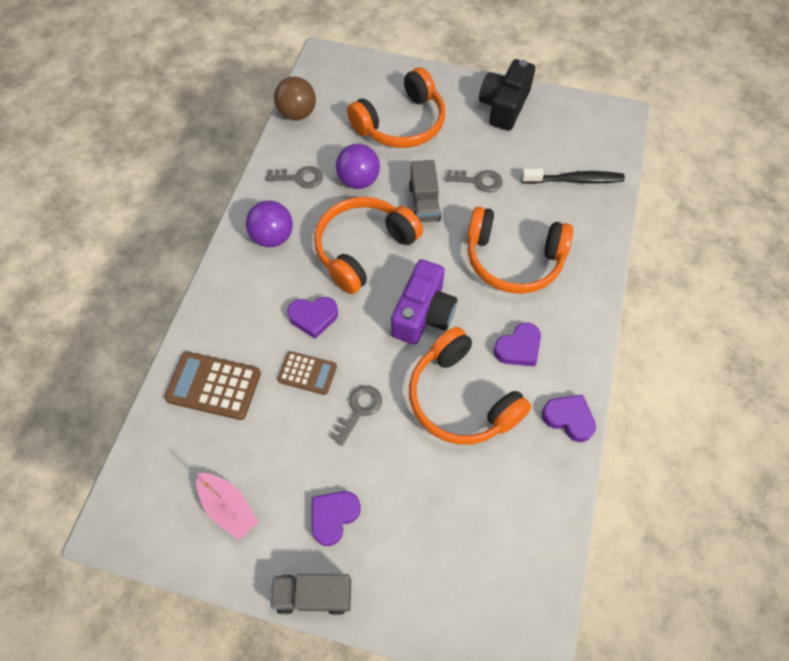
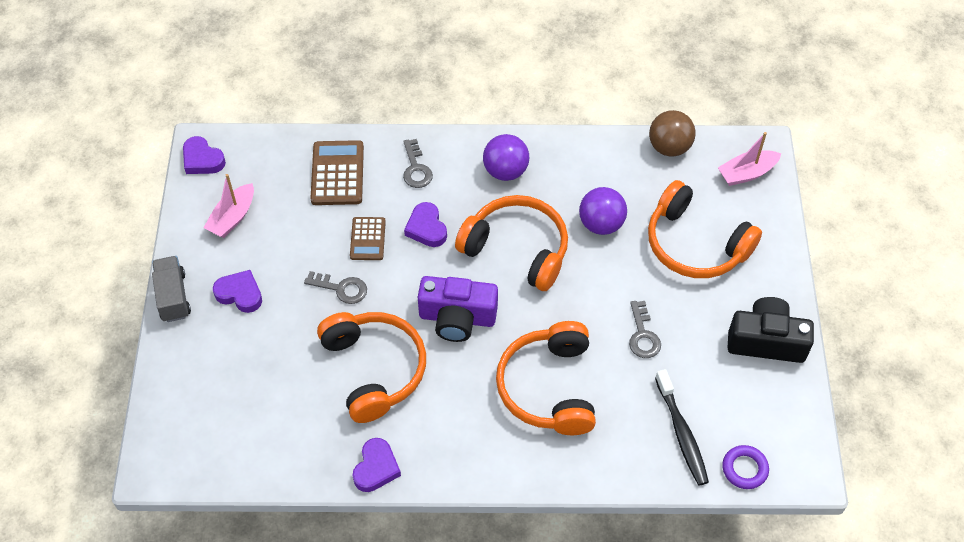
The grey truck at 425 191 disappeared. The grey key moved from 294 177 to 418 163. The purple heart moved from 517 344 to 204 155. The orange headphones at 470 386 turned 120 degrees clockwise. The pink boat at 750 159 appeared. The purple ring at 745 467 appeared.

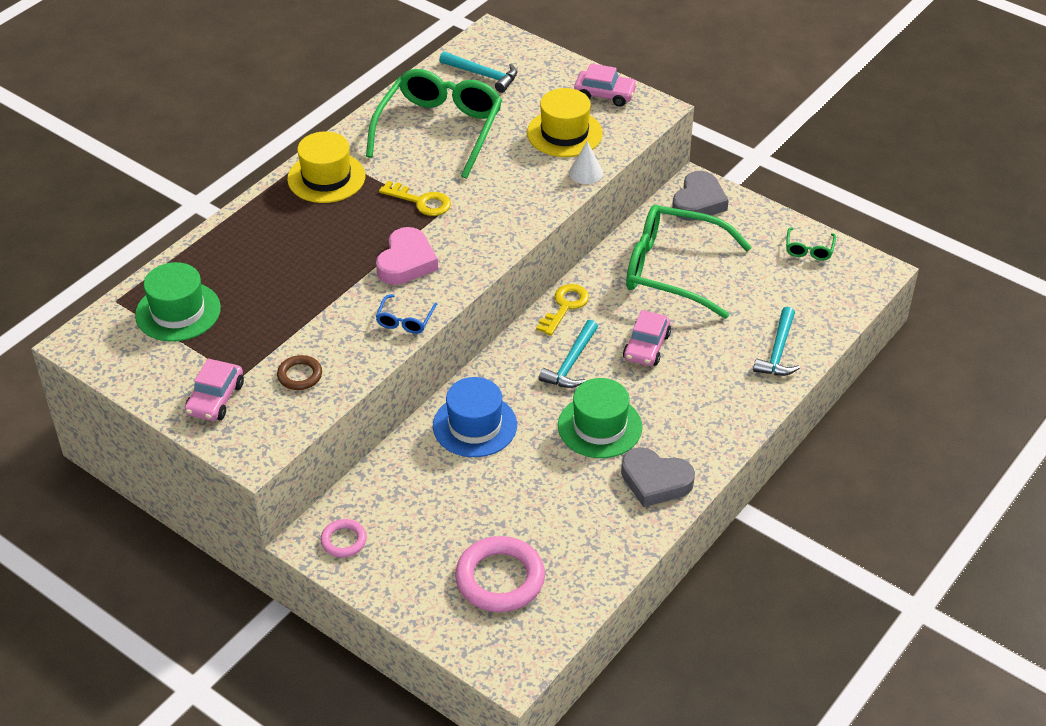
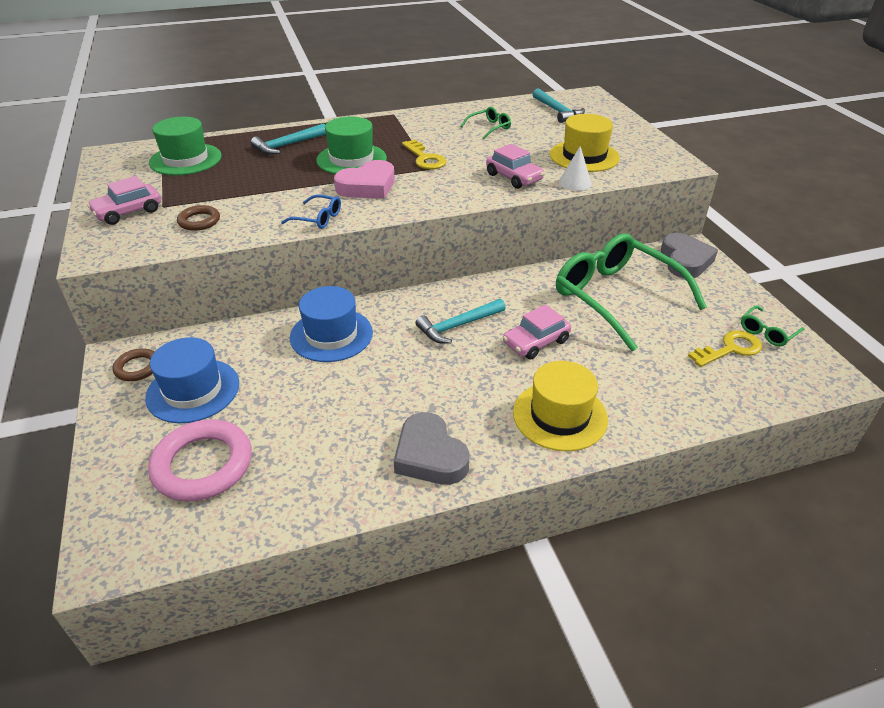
The pink car moved from 606 85 to 515 166. The green glasses at 434 124 changed to 0.41 times the size. The yellow hat moved from 326 167 to 560 406. The grey heart at 700 196 turned 60 degrees counterclockwise. The yellow key moved from 562 310 to 725 348. The blue glasses at 406 314 turned 120 degrees counterclockwise. The turquoise hammer moved from 776 341 to 288 139. The green hat moved from 600 418 to 351 145. The pink ring at 343 538 became the brown ring at 134 364. The blue hat at 192 380 appeared.

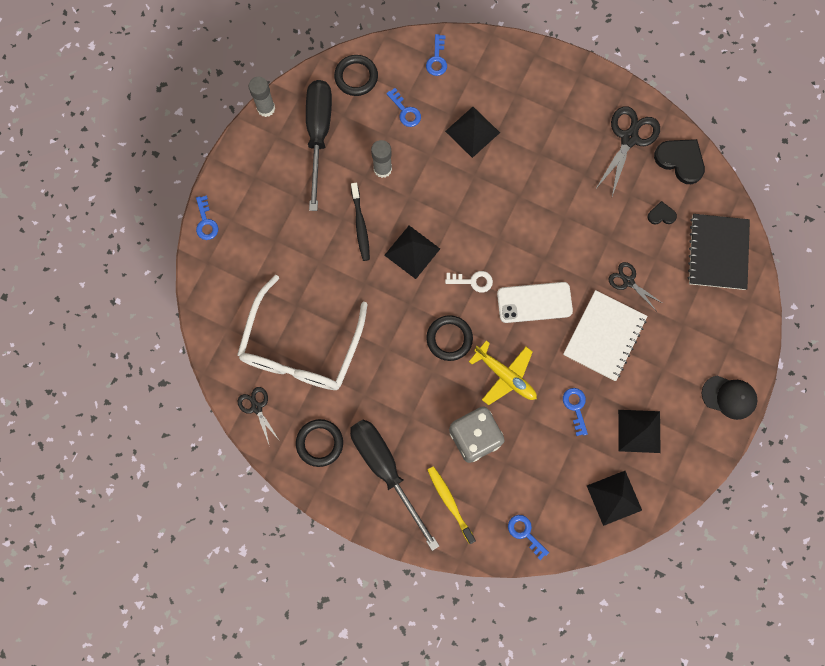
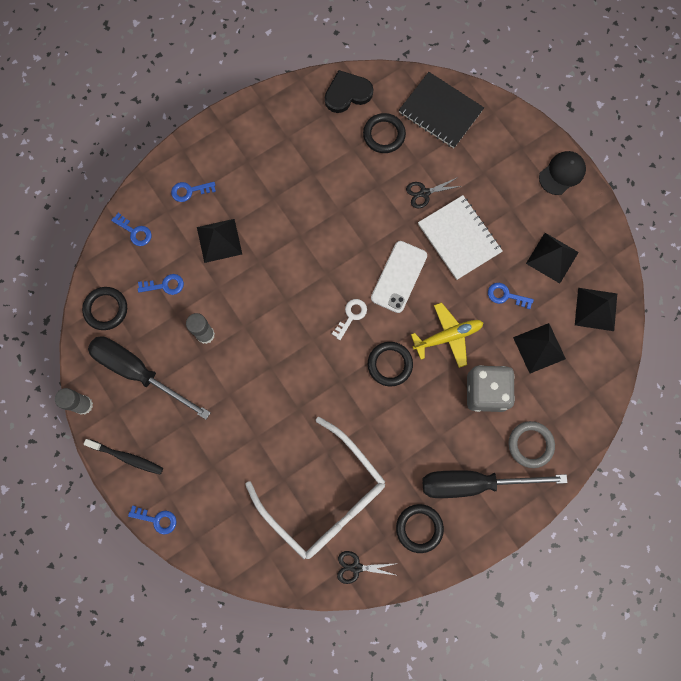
The black scissors at 627 151 disappeared. The black toothbrush moved from 360 222 to 123 457. The black heart at 662 212 was replaced by the black ring at 384 133. The black pyramid moved from 412 252 to 539 348. The yellow toothbrush at 452 505 was replaced by the grey ring at 532 444. The blue key moved from 528 537 to 193 192.

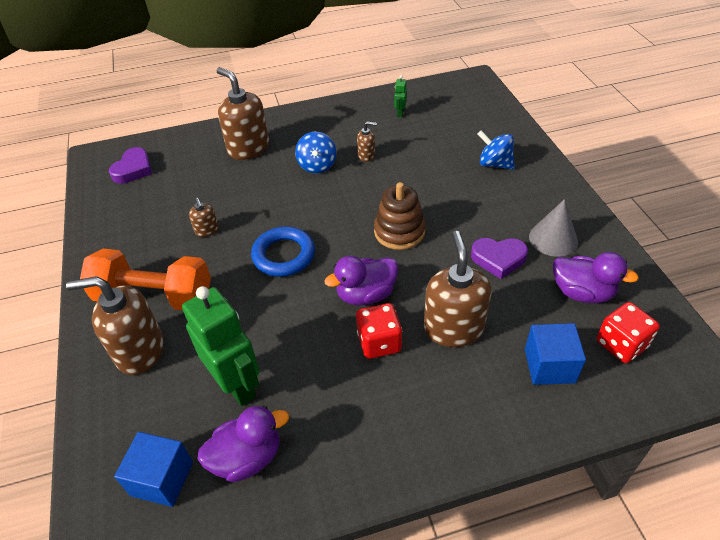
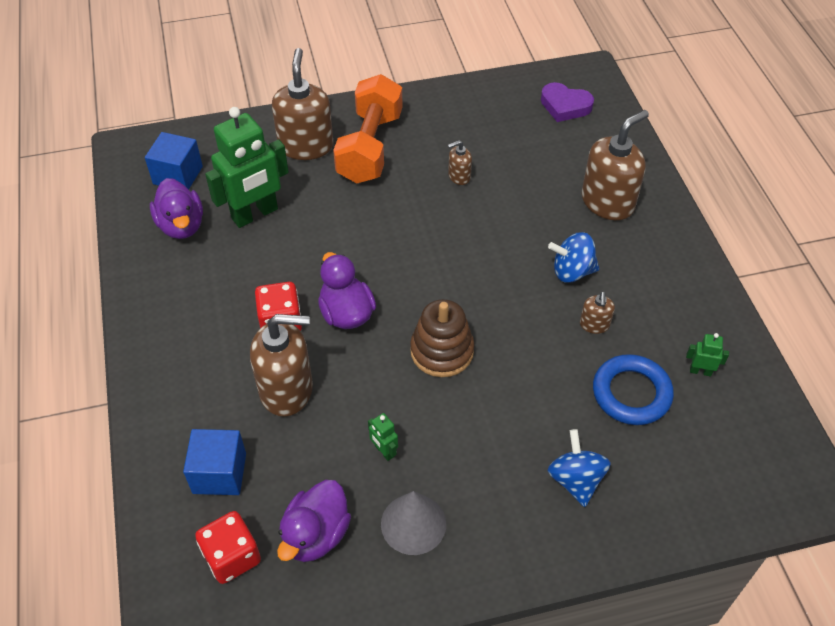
The blue spinning top at 496 150 turned 45 degrees counterclockwise. The blue ring moved from 283 252 to 633 389. The purple heart at 499 258 was replaced by the green robot at 383 437.

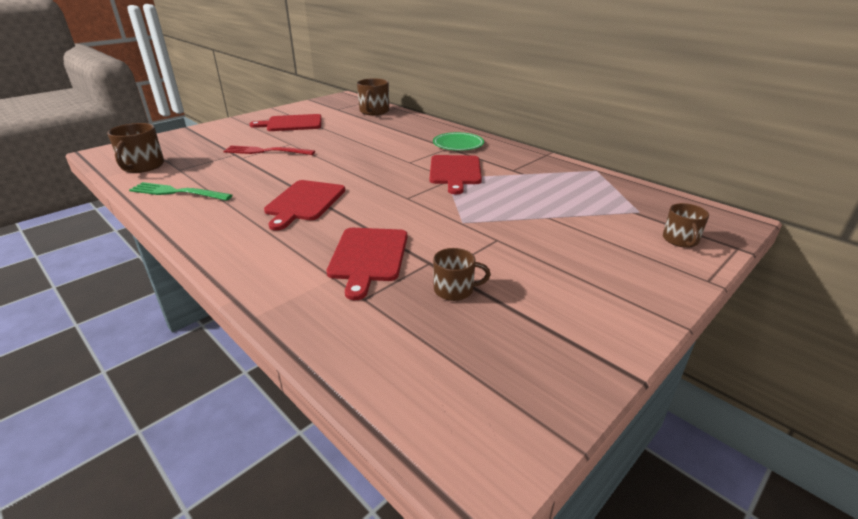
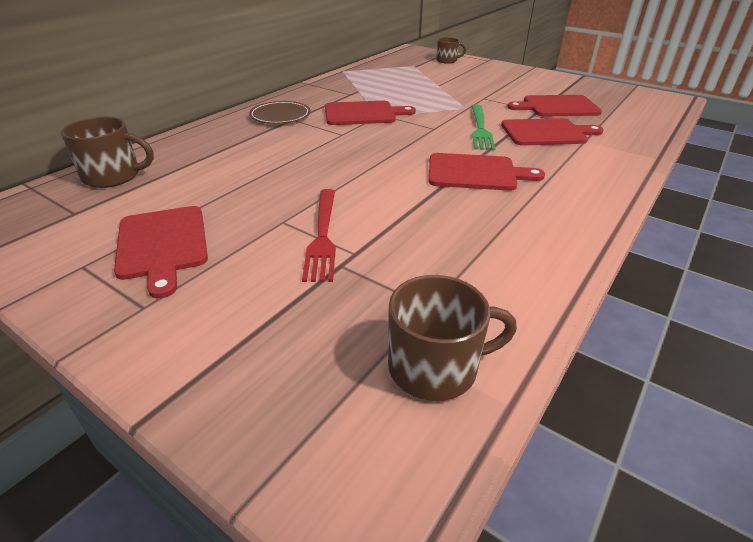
The green plate at 458 141 became the brown plate at 280 112. The green fork moved from 181 191 to 483 127. The brown mug at 462 274 was replaced by the red cutting board at 554 106.

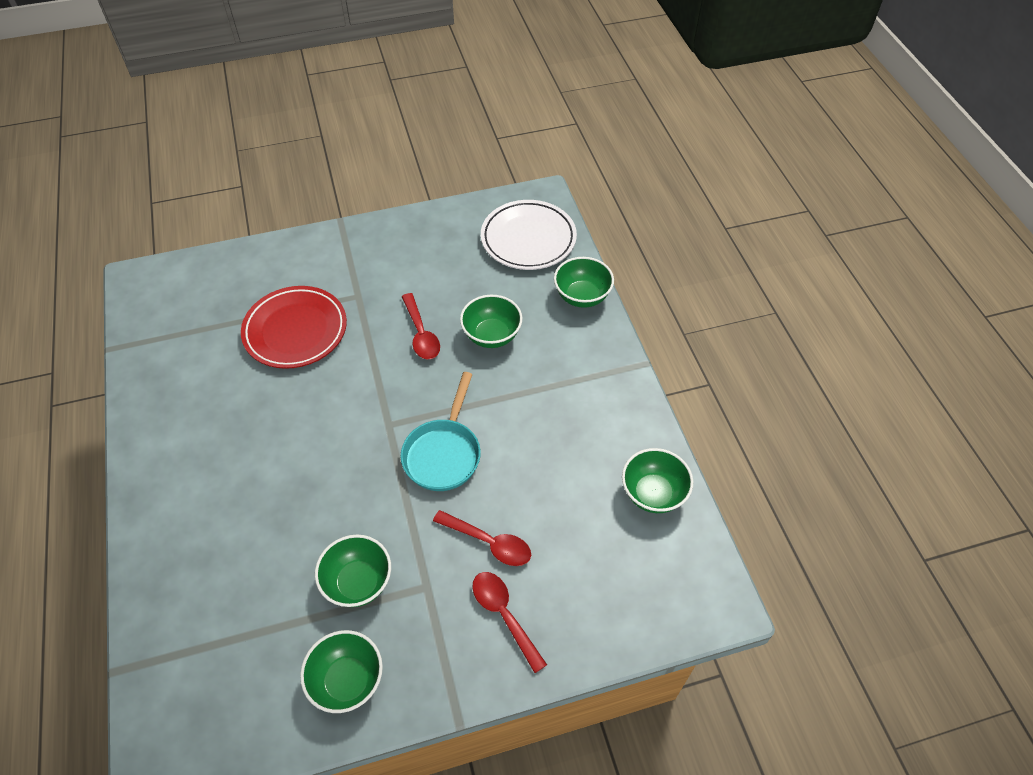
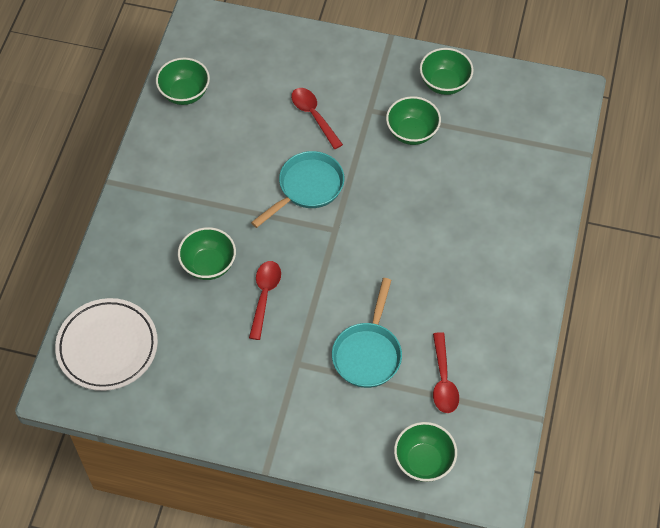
The green bowl moved from 584 282 to 425 452. The red plate at 294 327 was replaced by the turquoise pan at 367 333. The red spoon moved from 509 622 to 446 372.

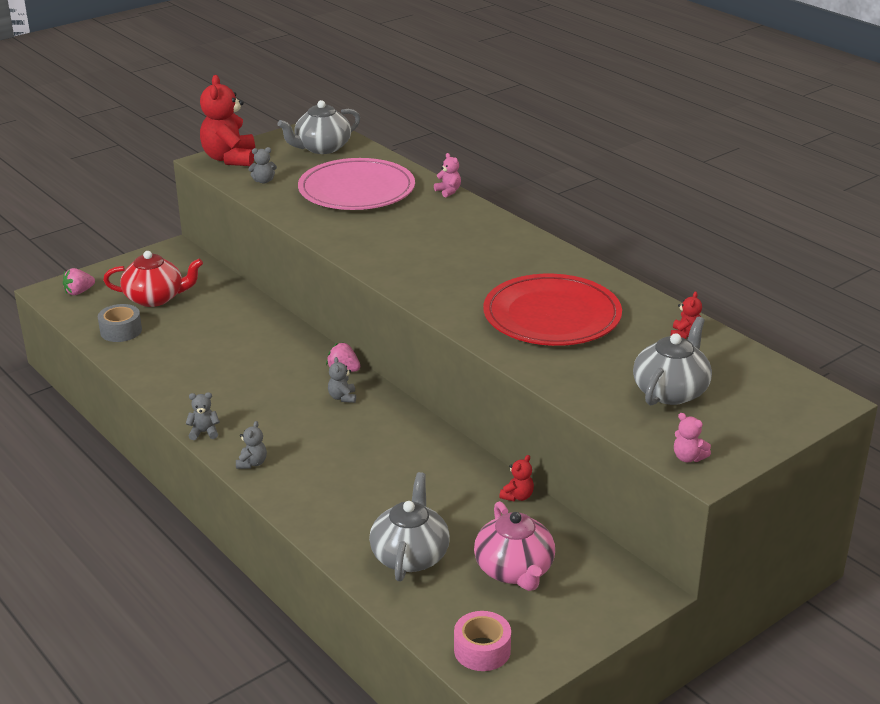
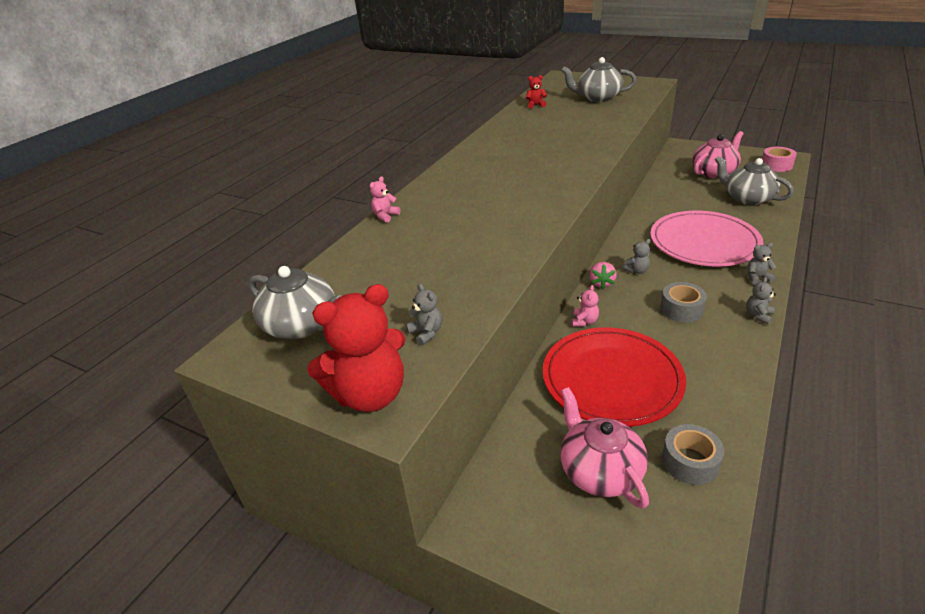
The pink plate moved from 356 184 to 706 239. The red teapot at 153 279 became the pink teapot at 605 448. The pink strawberry at 79 281 disappeared. The red plate moved from 552 310 to 614 377. The grey teddy bear at 203 416 turned 60 degrees clockwise. The pink teddy bear moved from 692 437 to 585 306. The red teddy bear at 516 478 disappeared. The grey teapot at 409 526 turned 60 degrees clockwise. The grey tape at 683 302 appeared.

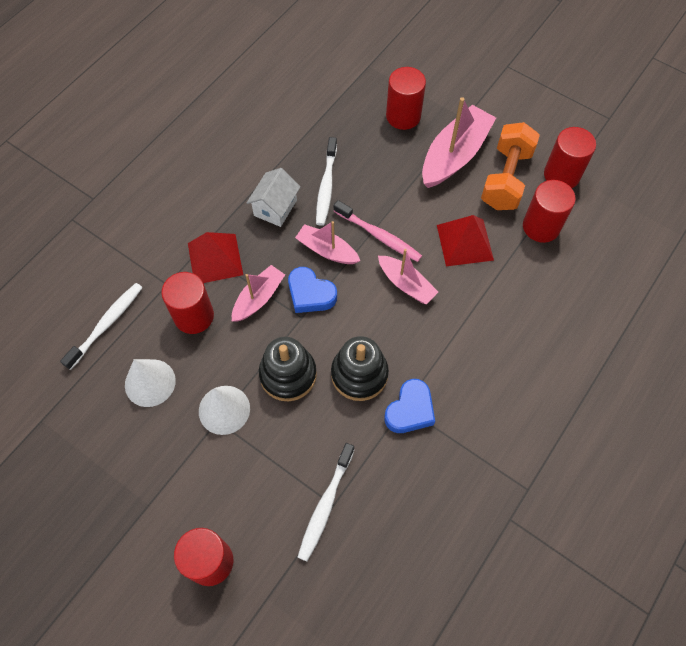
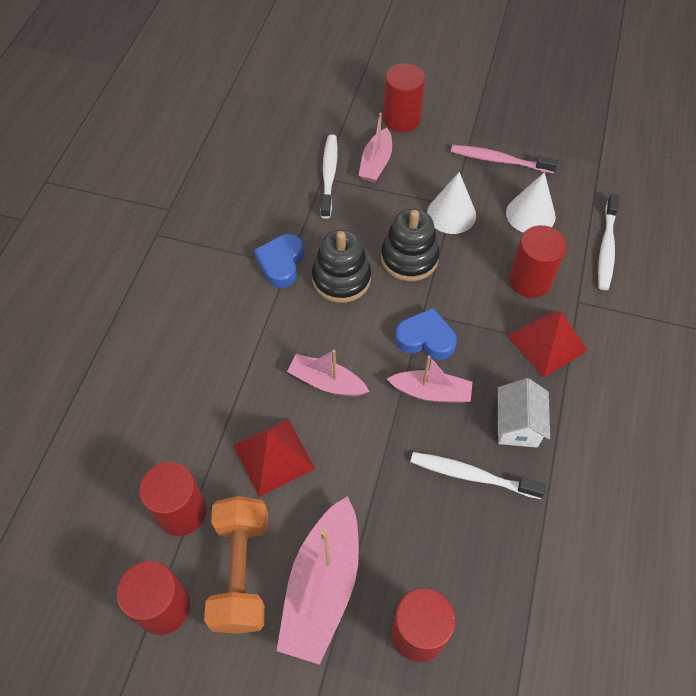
The white toothbrush at 326 181 turned 60 degrees counterclockwise. The pink toothbrush moved from 378 231 to 504 159. The pink boat moved from 258 293 to 375 148.

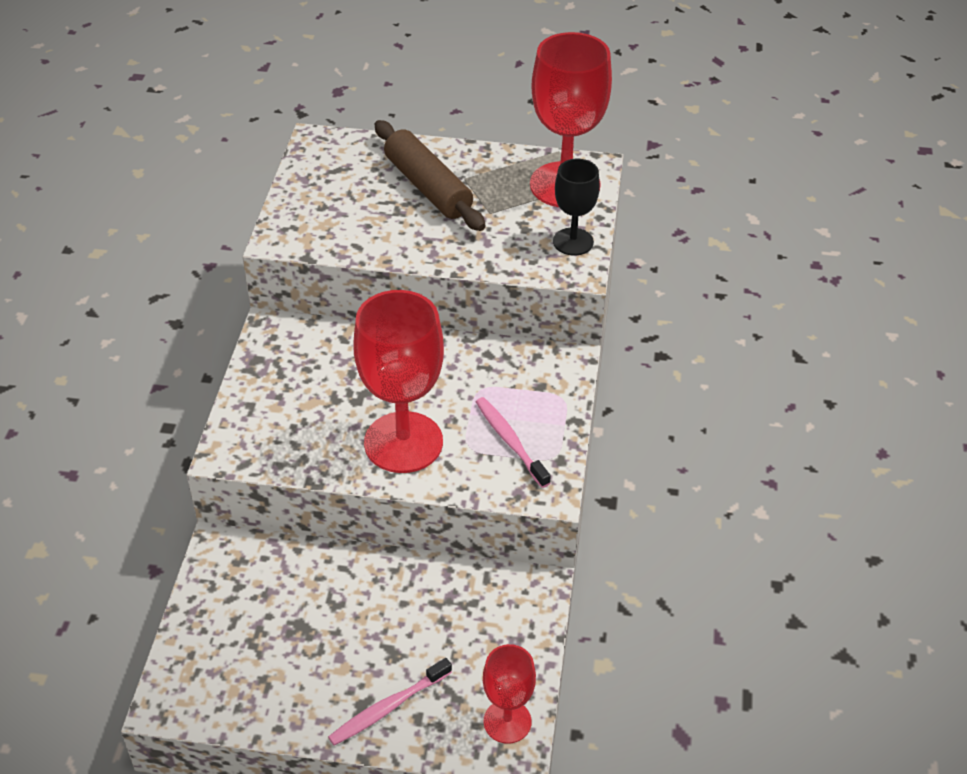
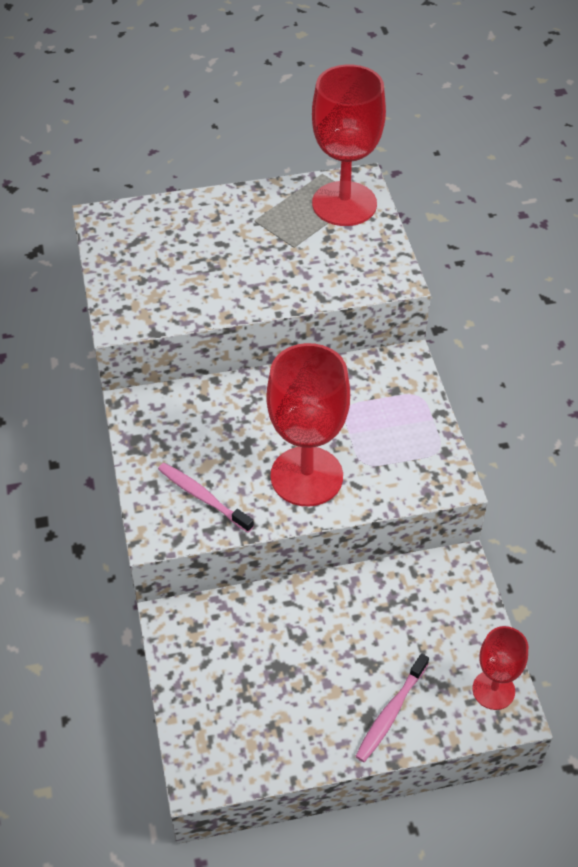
The brown rolling pin at 430 175 disappeared. The black goblet at 576 207 disappeared. The pink toothbrush moved from 513 442 to 206 497.

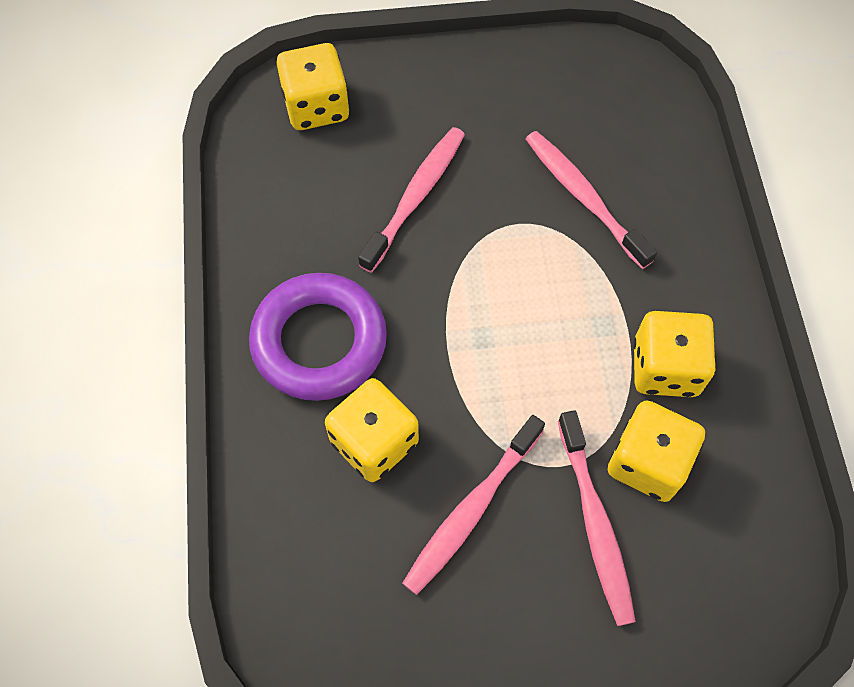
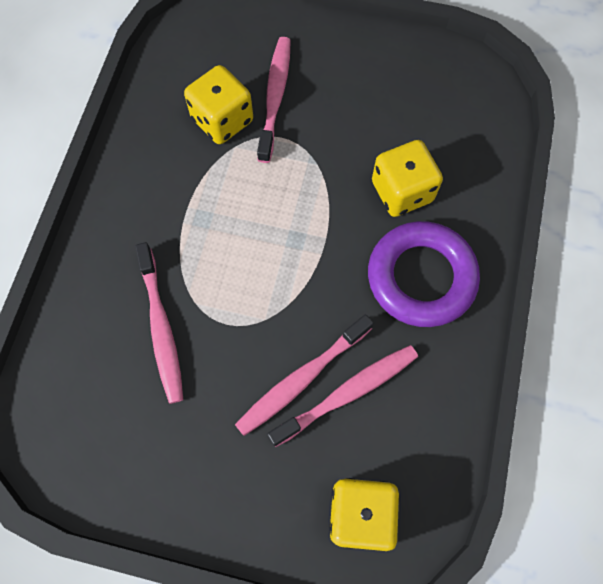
The yellow dice at 674 354 disappeared. The pink toothbrush moved from 473 505 to 342 396.

